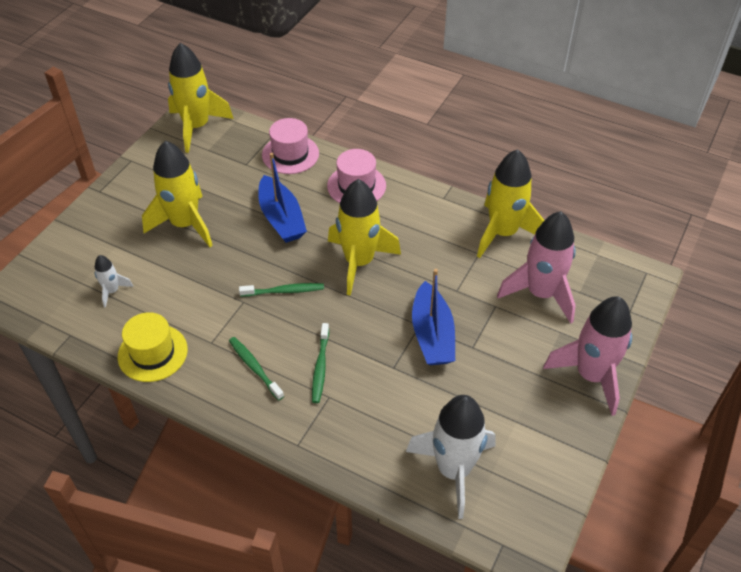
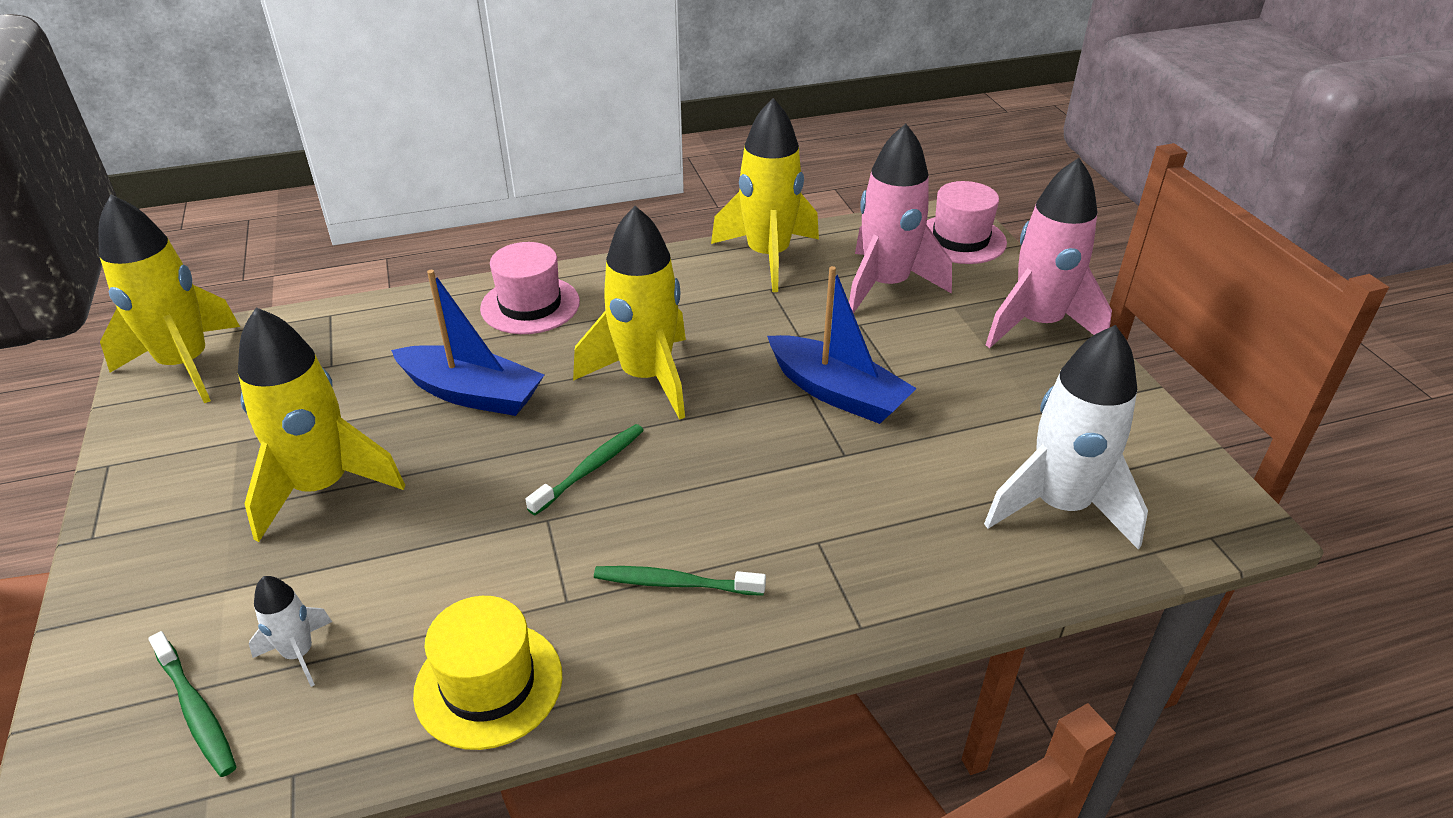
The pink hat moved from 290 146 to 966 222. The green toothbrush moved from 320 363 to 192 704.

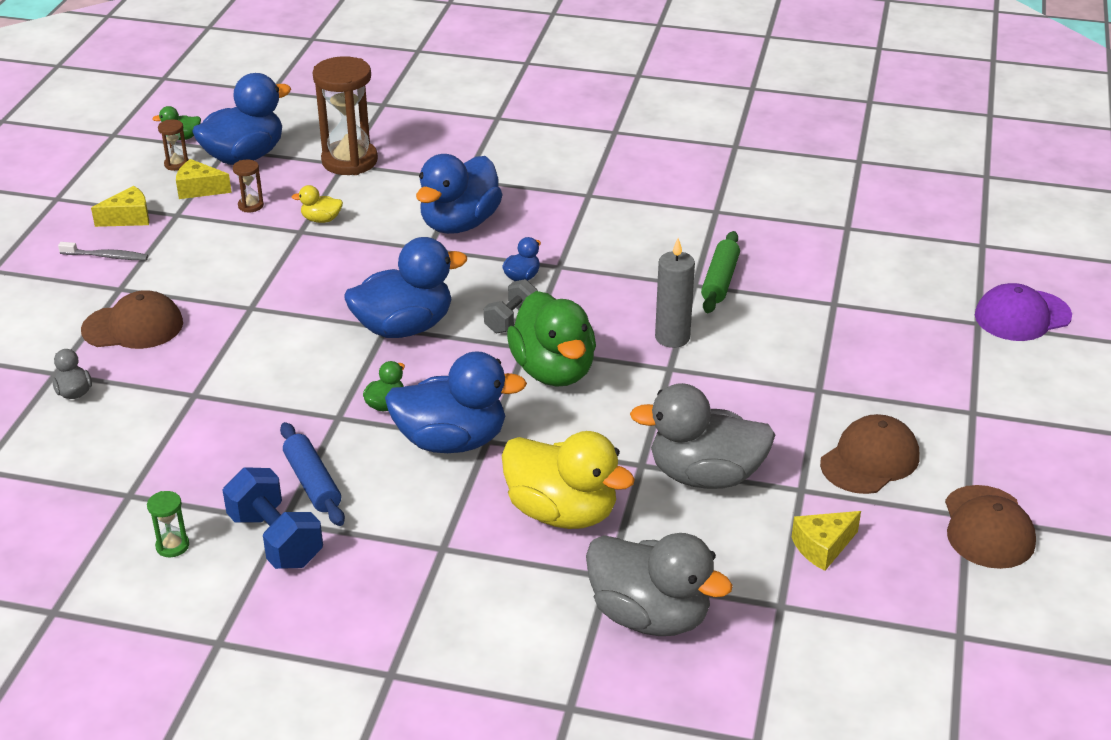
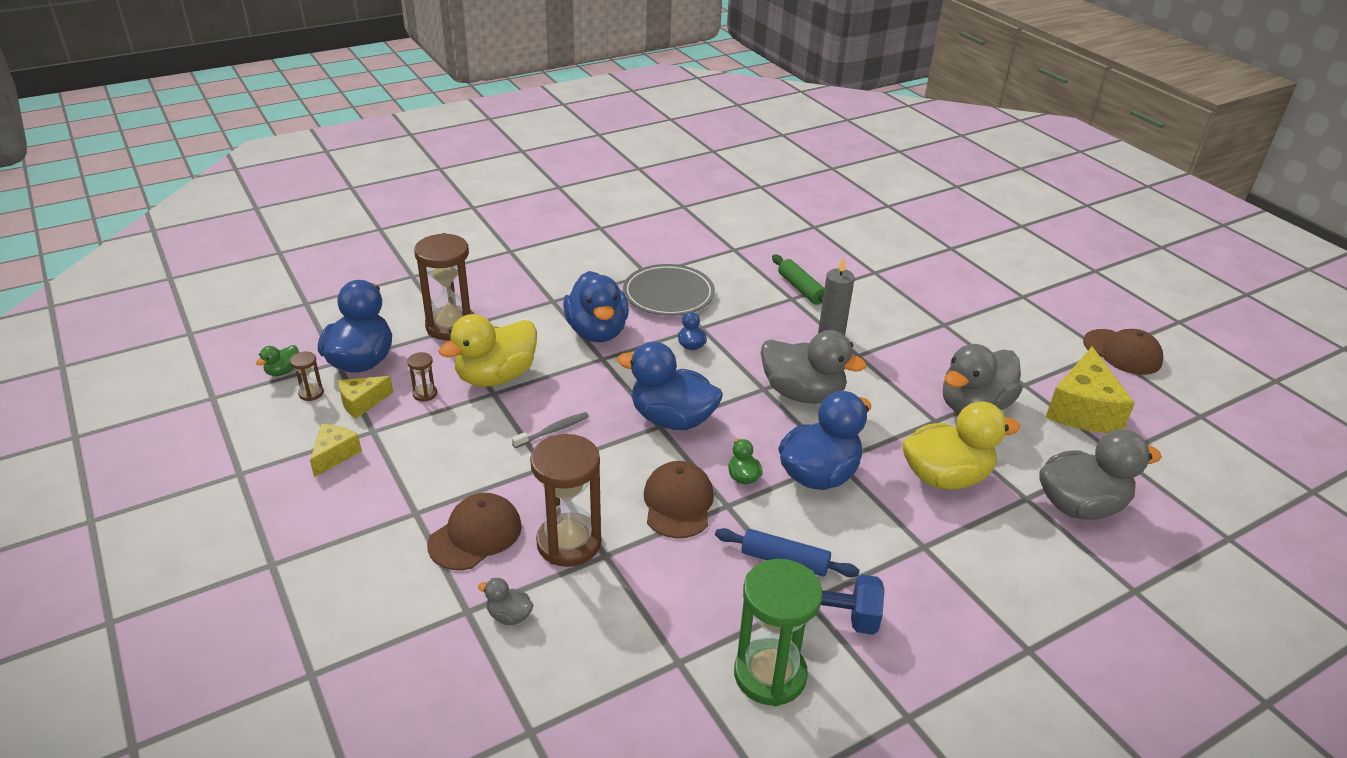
The yellow duck at 317 204 changed to 2.30 times the size. The blue duck at 405 287 turned 90 degrees counterclockwise. The grey toothbrush moved from 103 251 to 550 430. The grey dumbbell at 511 306 disappeared. The purple cap at 1023 312 disappeared. The green duck at 551 339 became the grey duck at 813 367. The brown cap moved from 870 454 to 679 499. The green hourglass at 168 524 changed to 2.29 times the size. The yellow cheese at 826 541 changed to 1.86 times the size. The grey plate at 669 290 appeared. The brown hourglass at 565 500 appeared.

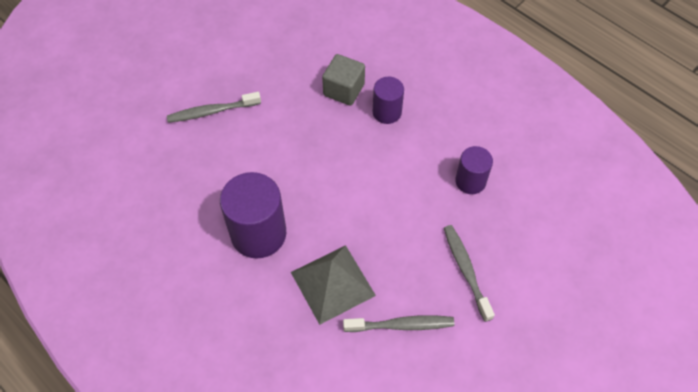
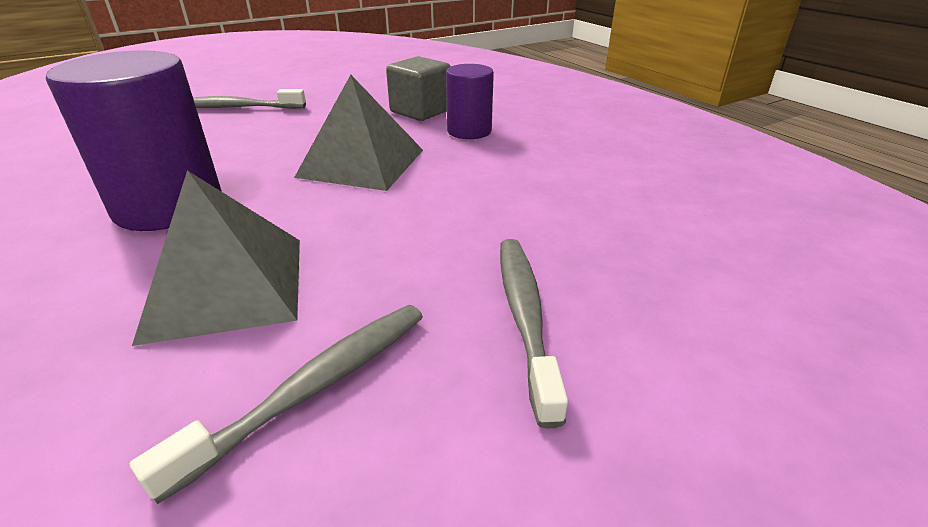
The purple cylinder at 474 170 disappeared. The grey toothbrush at 398 323 turned 60 degrees counterclockwise. The grey pyramid at 358 133 appeared.

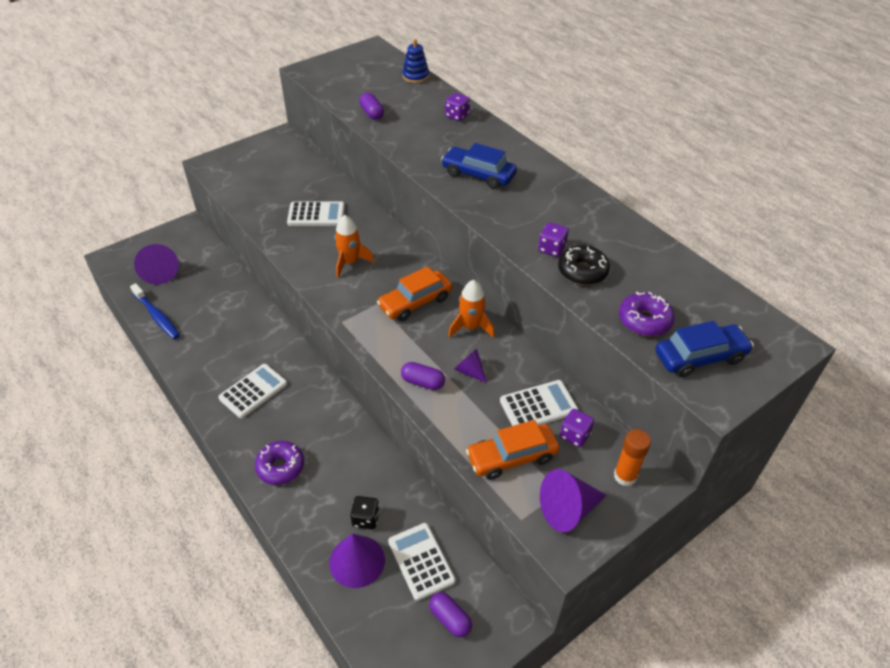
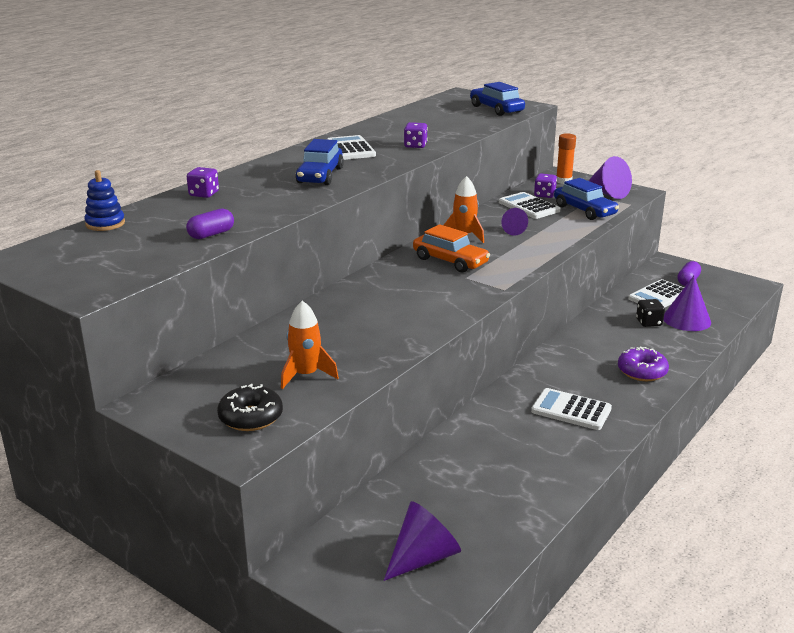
The white calculator moved from 316 213 to 351 147. The orange rocket moved from 354 246 to 310 345. The black donut moved from 584 265 to 250 407. The blue toothbrush at 155 311 disappeared. The purple donut at 647 314 disappeared. The purple capsule at 423 376 disappeared. The orange car at 512 450 became the blue car at 586 199.

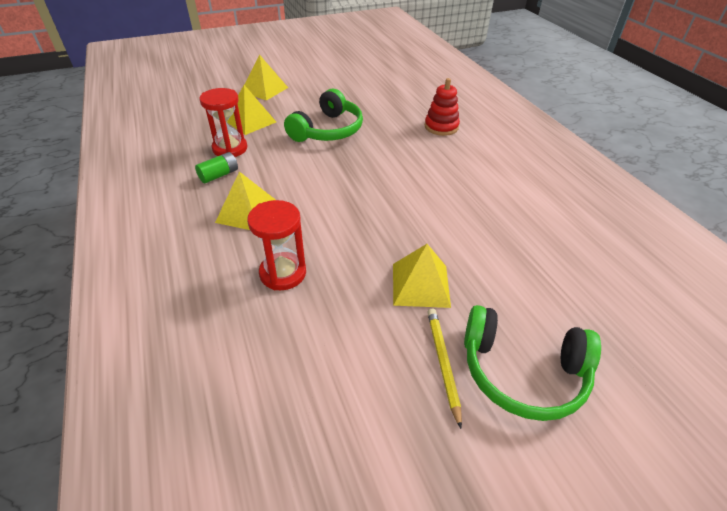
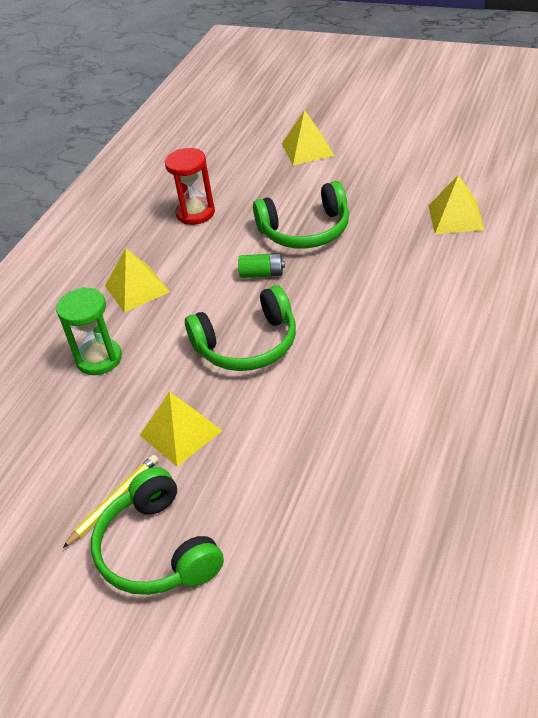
The red stacking toy at 442 107 disappeared. The yellow pyramid moved from 251 110 to 456 204. The green battery moved from 216 167 to 261 265. The red hourglass at 276 245 became the green hourglass at 89 331. The green headphones at 240 328 appeared.

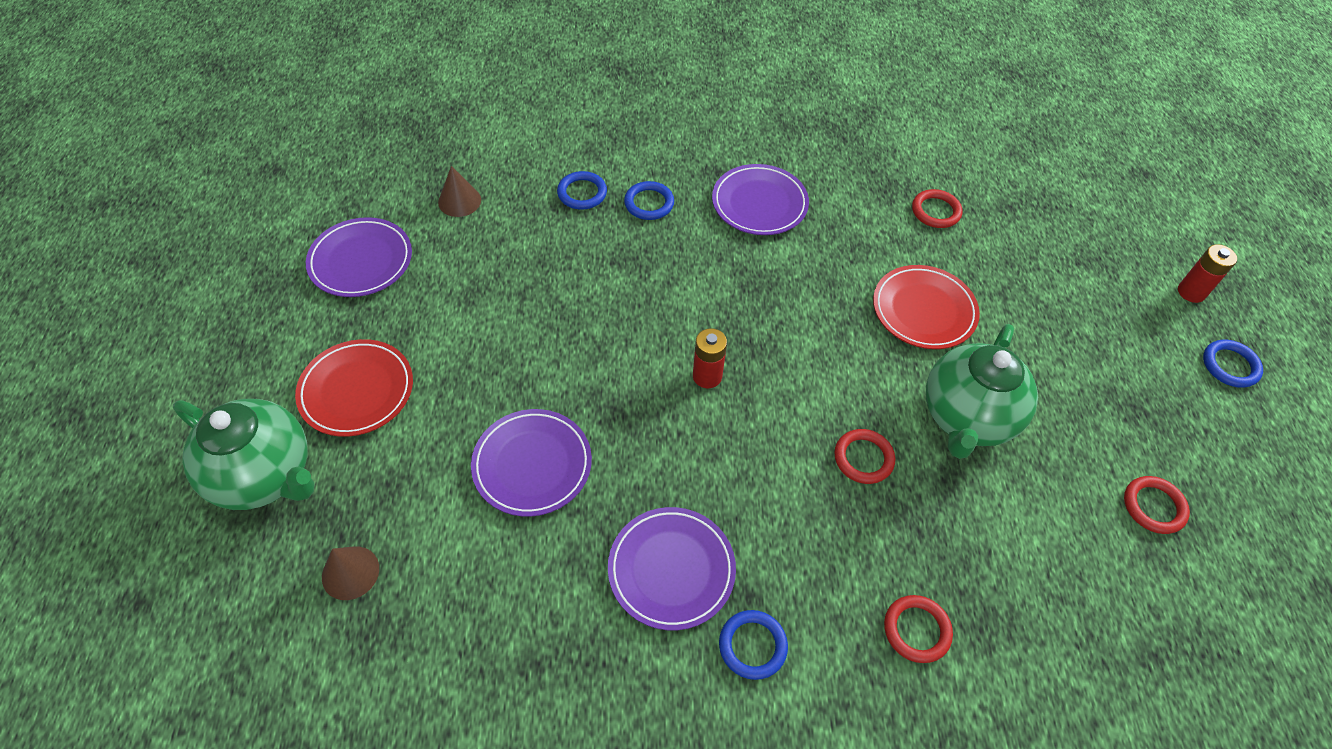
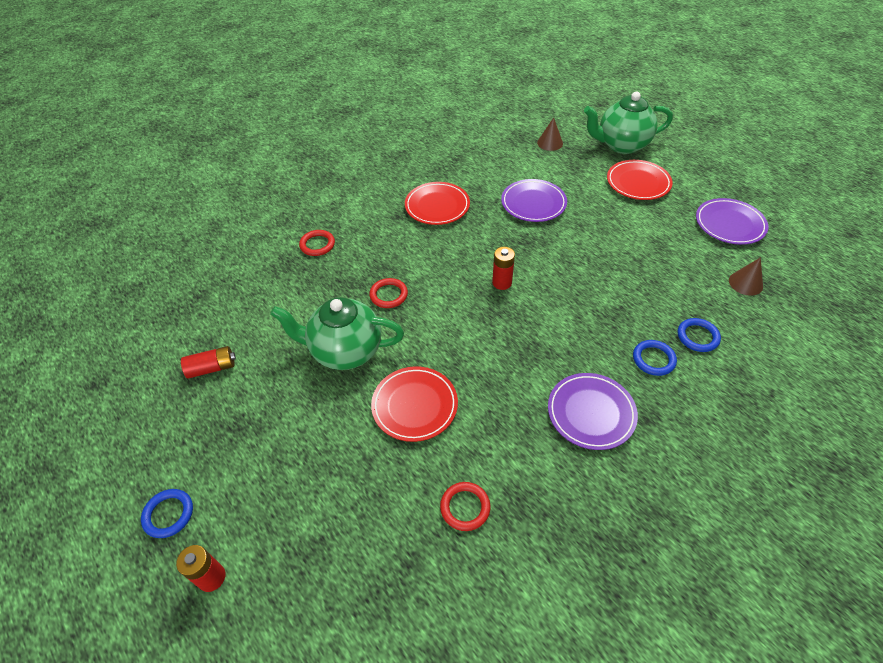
The green teapot at 982 391 turned 75 degrees counterclockwise. The red ring at 1157 505 was replaced by the red battery at 208 362. The purple plate at 672 568 became the red plate at 437 203. The blue ring at 753 645 disappeared.

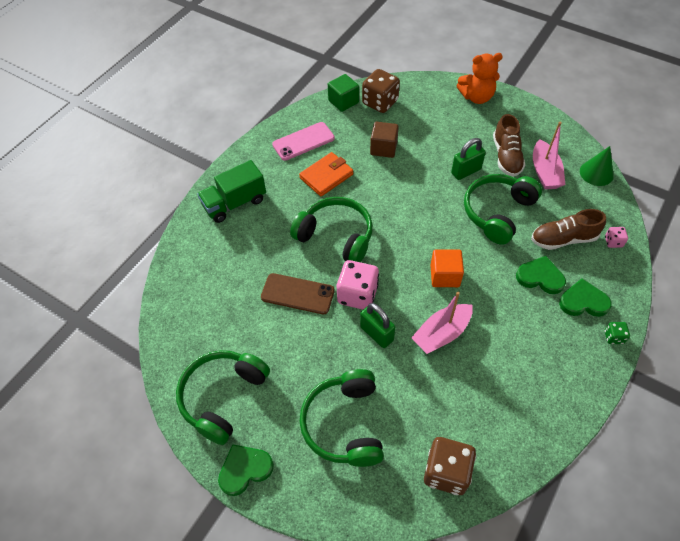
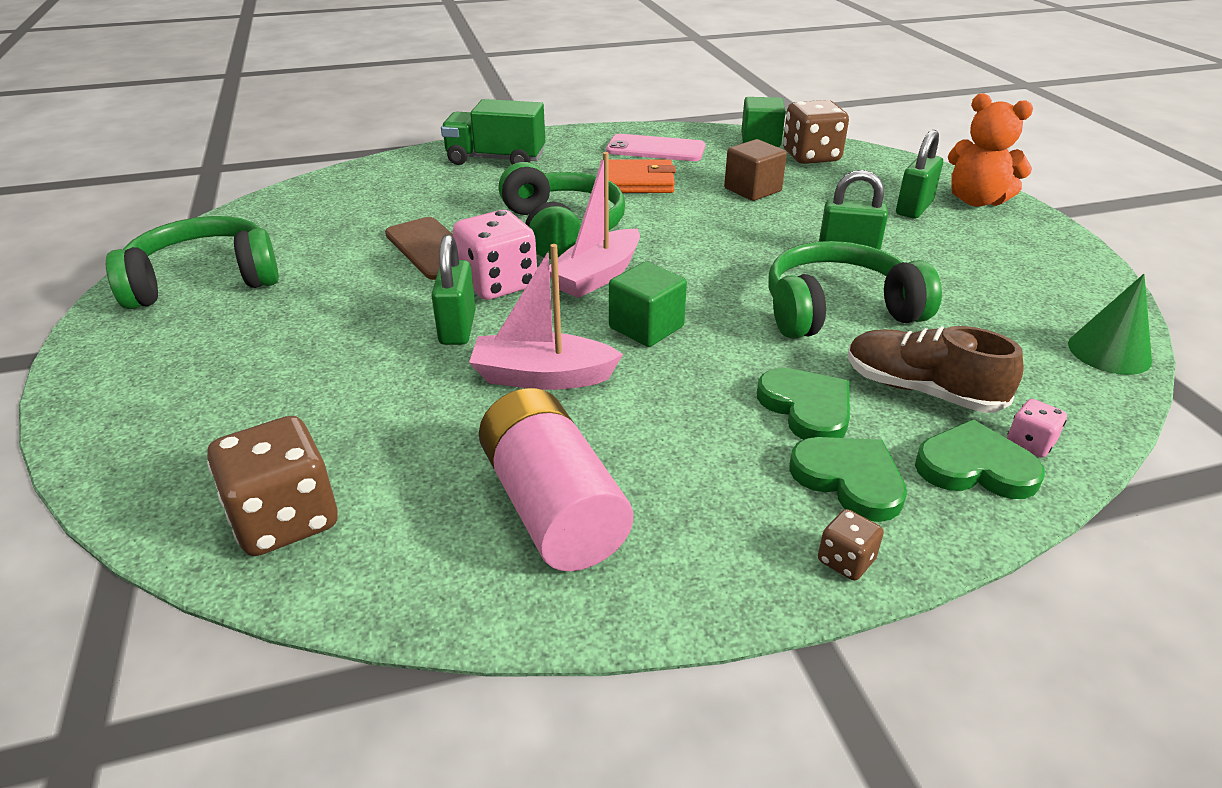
The brown shoe at 509 145 disappeared. The pink boat moved from 549 156 to 594 225. The orange cube at 447 268 became the green cube at 648 304. The green dice at 617 333 became the brown dice at 851 545. The green headphones at 342 418 disappeared. The green heart moved from 246 470 to 980 459. The green padlock at 919 174 appeared. The pink battery at 556 479 appeared.

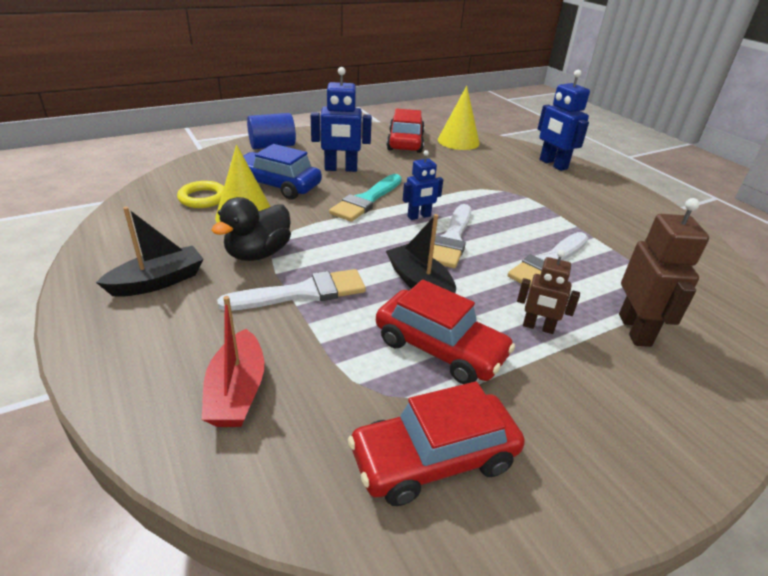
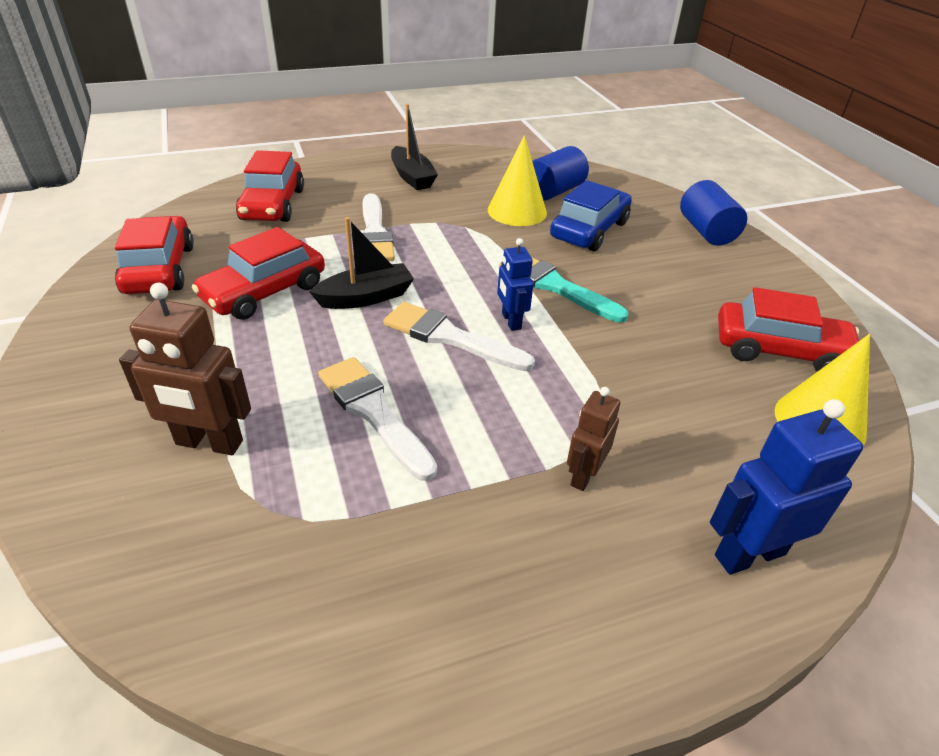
The blue robot at 341 119 disappeared. The yellow ring at 200 194 was replaced by the blue cylinder at 560 173. The black duck at 251 229 disappeared. The brown robot moved from 548 292 to 593 439. The red boat at 233 361 was replaced by the red car at 270 186.

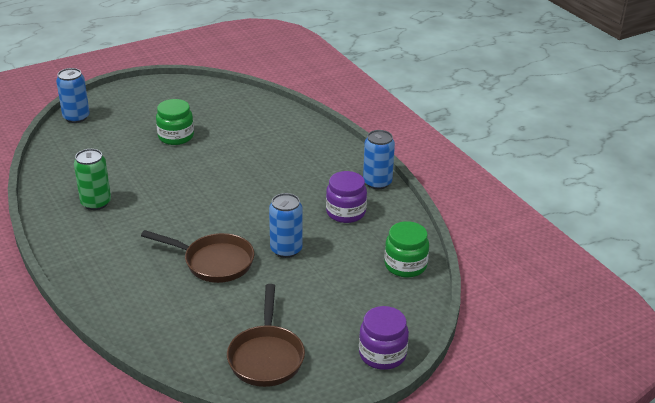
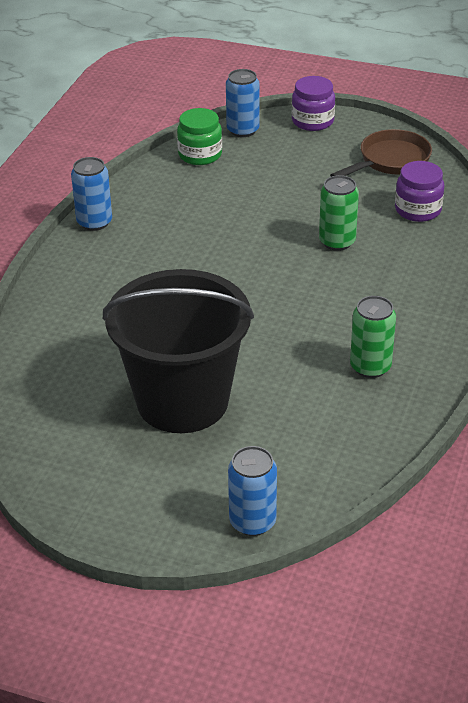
The green jar at 175 122 was replaced by the black bucket at 178 351. The purple jar moved from 346 197 to 420 191. The blue can moved from 286 225 to 242 103. The brown pan at 197 256 was replaced by the green can at 339 213.

